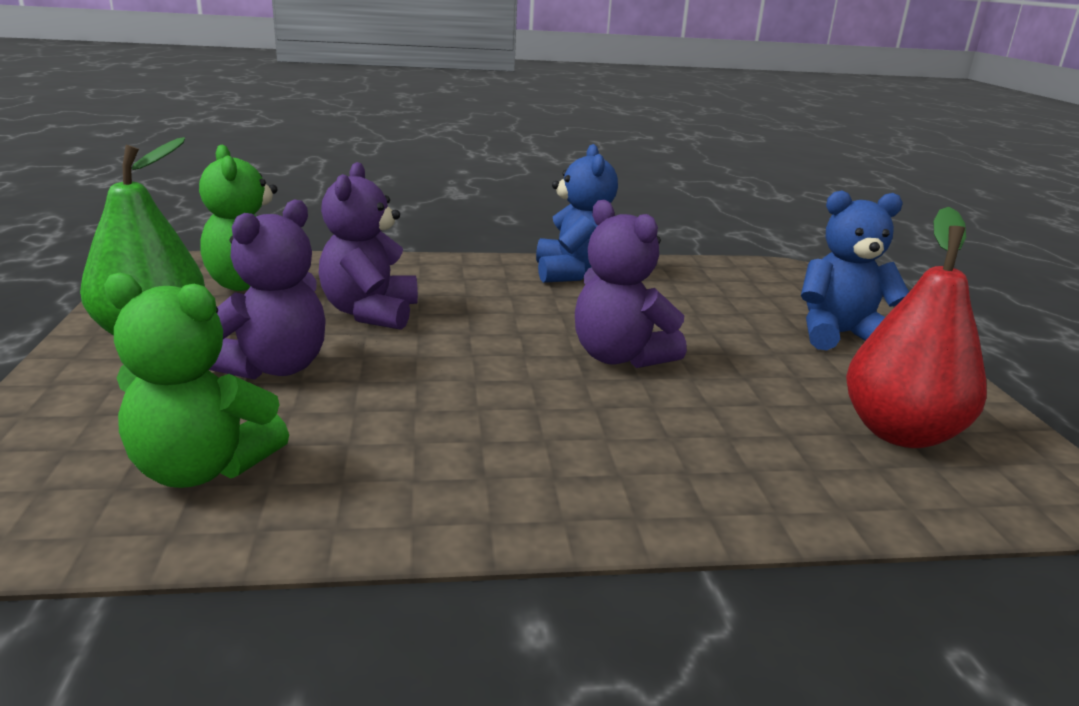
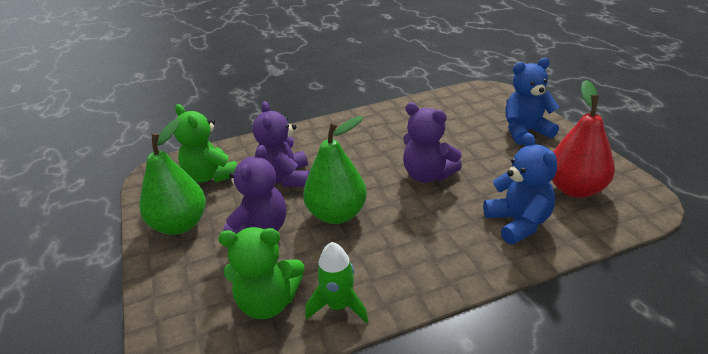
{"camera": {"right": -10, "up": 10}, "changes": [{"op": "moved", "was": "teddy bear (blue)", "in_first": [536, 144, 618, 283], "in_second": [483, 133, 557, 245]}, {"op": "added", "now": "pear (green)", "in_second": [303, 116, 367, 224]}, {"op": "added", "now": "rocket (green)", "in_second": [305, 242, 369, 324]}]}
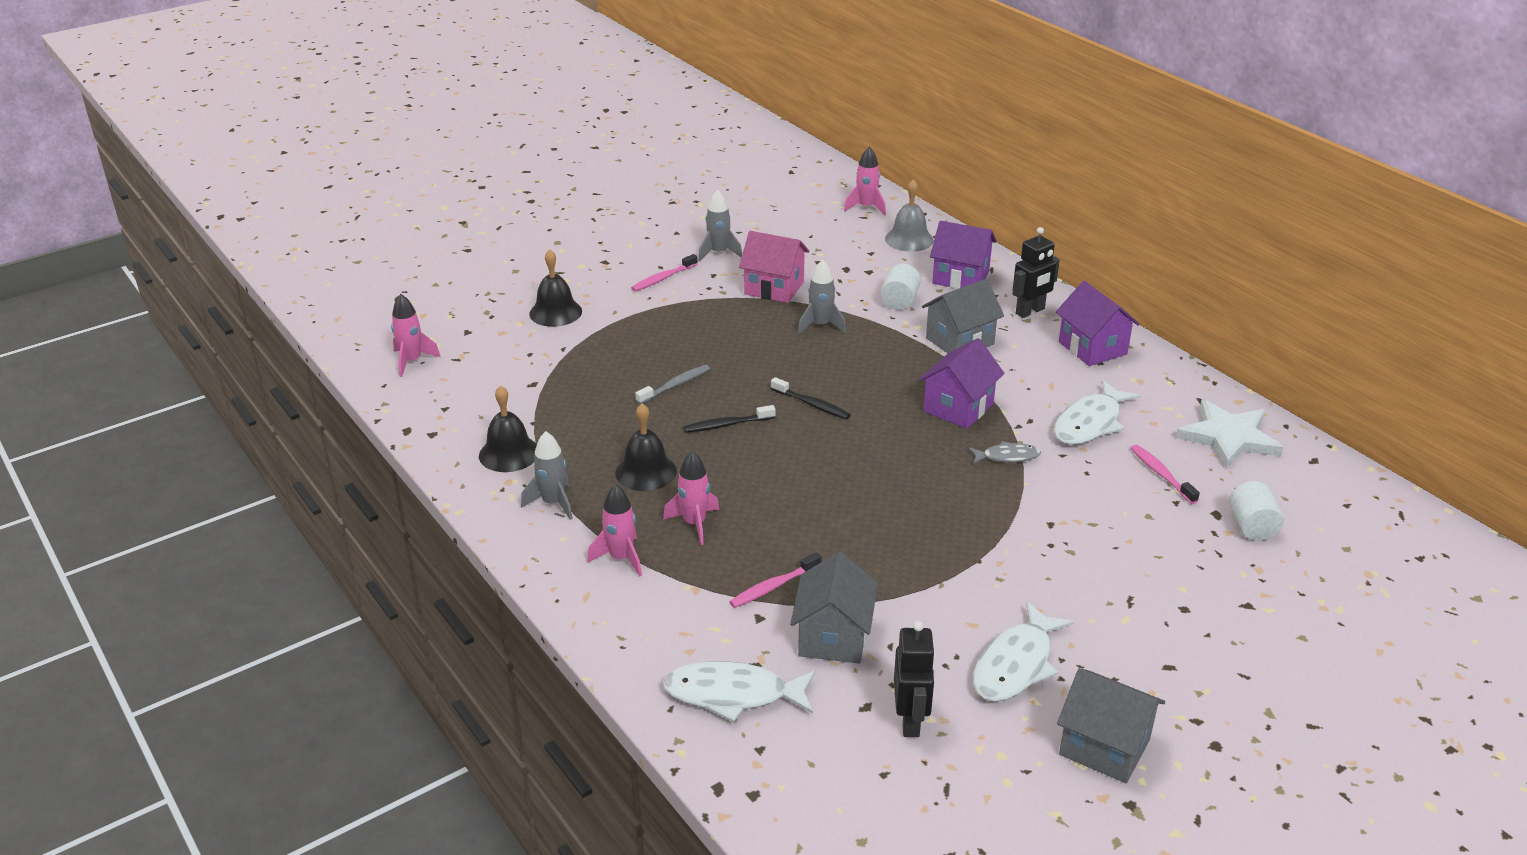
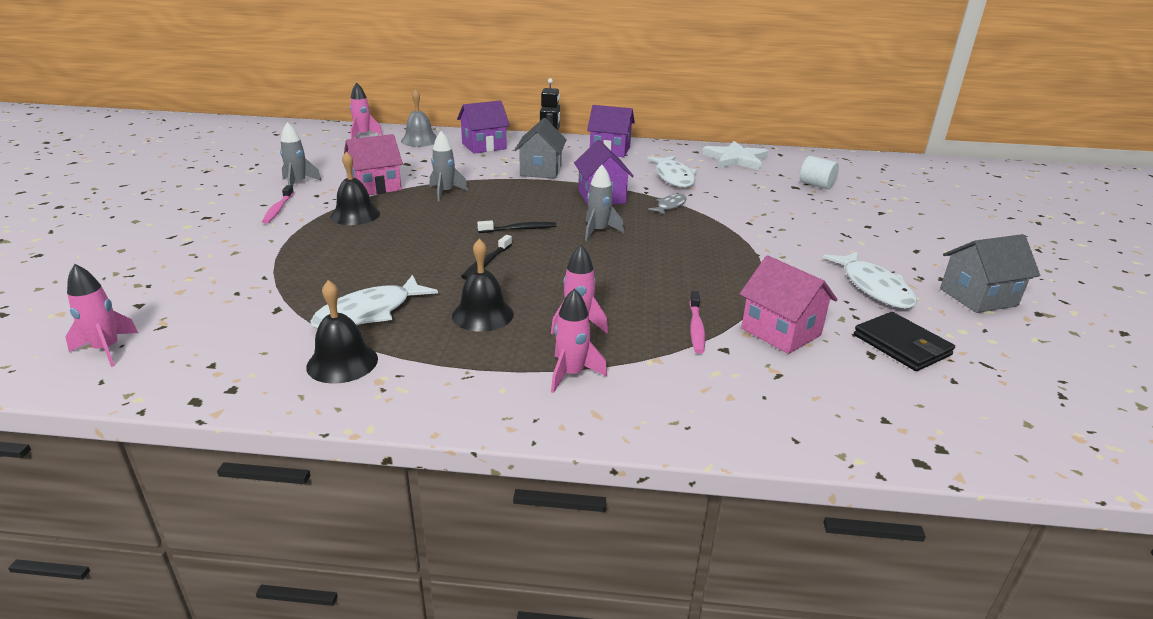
{"camera": {"right": -50, "up": -5}, "changes": [{"op": "moved", "was": "bell (black)", "in_first": [529, 249, 582, 327], "in_second": [331, 151, 380, 225]}, {"op": "removed", "was": "cylinder (white)", "in_first": [881, 264, 921, 310]}, {"op": "removed", "was": "toothbrush (grey)", "in_first": [635, 365, 710, 404]}, {"op": "moved", "was": "rocket (grey)", "in_first": [521, 431, 573, 520], "in_second": [585, 165, 624, 241]}, {"op": "removed", "was": "toothbrush (pink)", "in_first": [1131, 445, 1200, 504]}, {"op": "recoloured", "was": "house (grey)", "now": "house (pink)", "in_first": [790, 552, 878, 664], "in_second": [740, 255, 838, 354]}, {"op": "replaced", "was": "robot (black)", "now": "wallet (black)", "in_first": [894, 621, 935, 737], "in_second": [854, 312, 955, 371]}, {"op": "moved", "was": "fish (white)", "in_first": [662, 661, 815, 722], "in_second": [310, 275, 438, 329]}]}
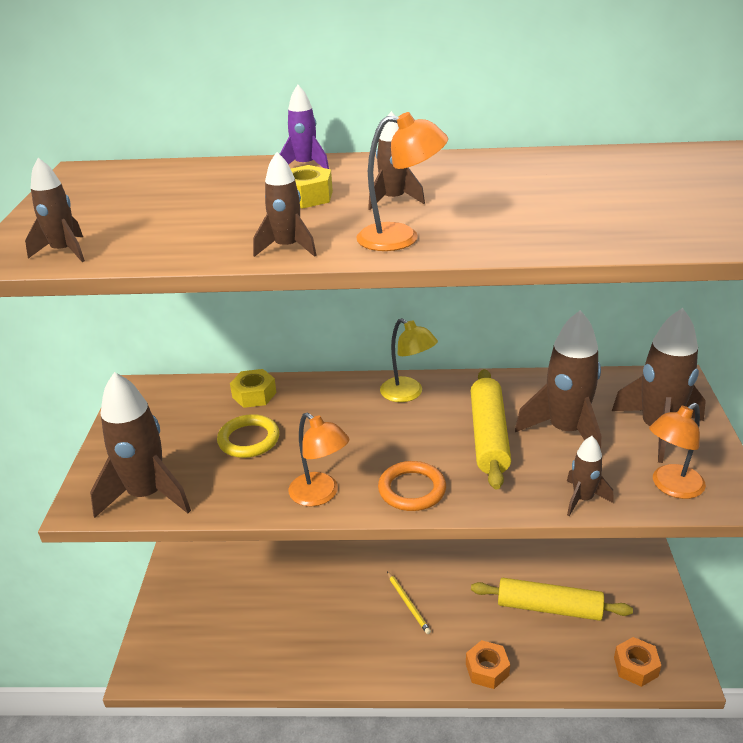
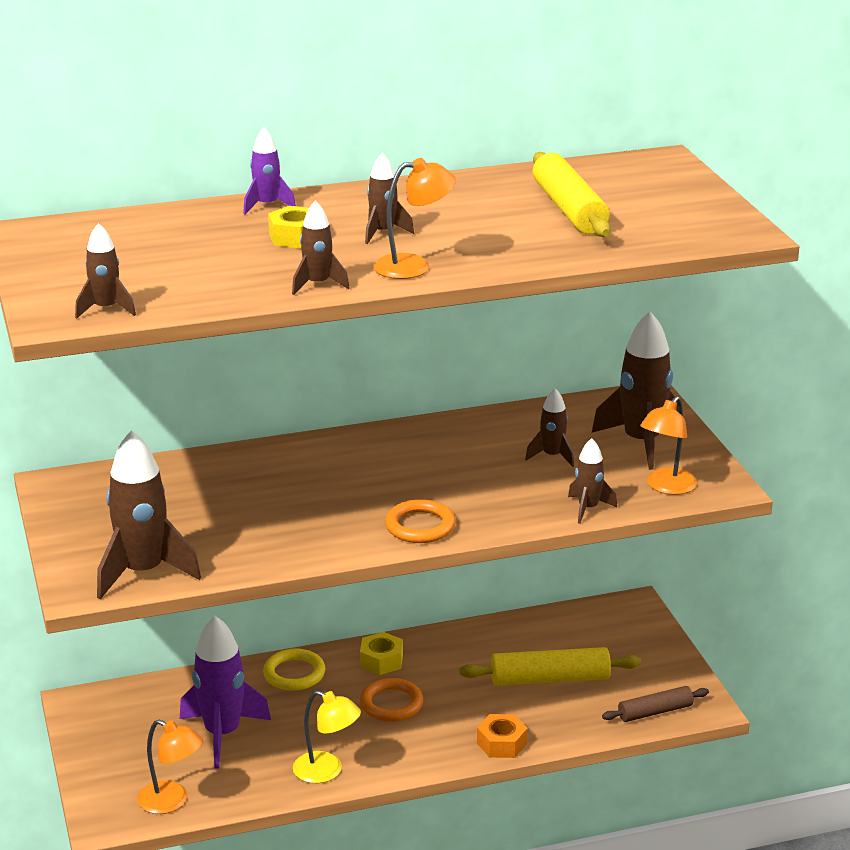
{"camera": {"right": -20, "up": -5}, "changes": [{"op": "resized", "was": "rocket (brown)", "in_first": [515, 310, 601, 450], "in_second": [525, 388, 574, 467], "ratio": 0.53}, {"op": "moved", "was": "lamp (yellow)", "in_first": [380, 318, 438, 402], "in_second": [293, 690, 361, 783]}, {"op": "moved", "was": "nut (yellow)", "in_first": [230, 369, 277, 408], "in_second": [360, 632, 403, 675]}, {"op": "moved", "was": "rolling pin (yellow)", "in_first": [471, 369, 511, 490], "in_second": [533, 152, 611, 237]}, {"op": "moved", "was": "lamp (orange)", "in_first": [288, 412, 349, 507], "in_second": [137, 720, 203, 814]}, {"op": "moved", "was": "ring (yellow)", "in_first": [217, 414, 279, 458], "in_second": [263, 649, 325, 691]}, {"op": "replaced", "was": "pencil (yellow)", "now": "ring (orange)", "in_first": [387, 571, 431, 634], "in_second": [360, 678, 423, 722]}, {"op": "replaced", "was": "nut (orange)", "now": "rolling pin (brown)", "in_first": [614, 637, 661, 687], "in_second": [602, 686, 709, 722]}, {"op": "added", "now": "rocket (purple)", "in_second": [180, 616, 271, 768]}]}
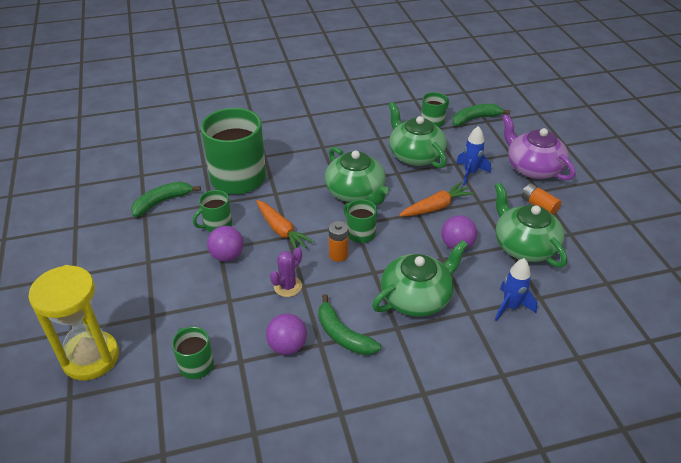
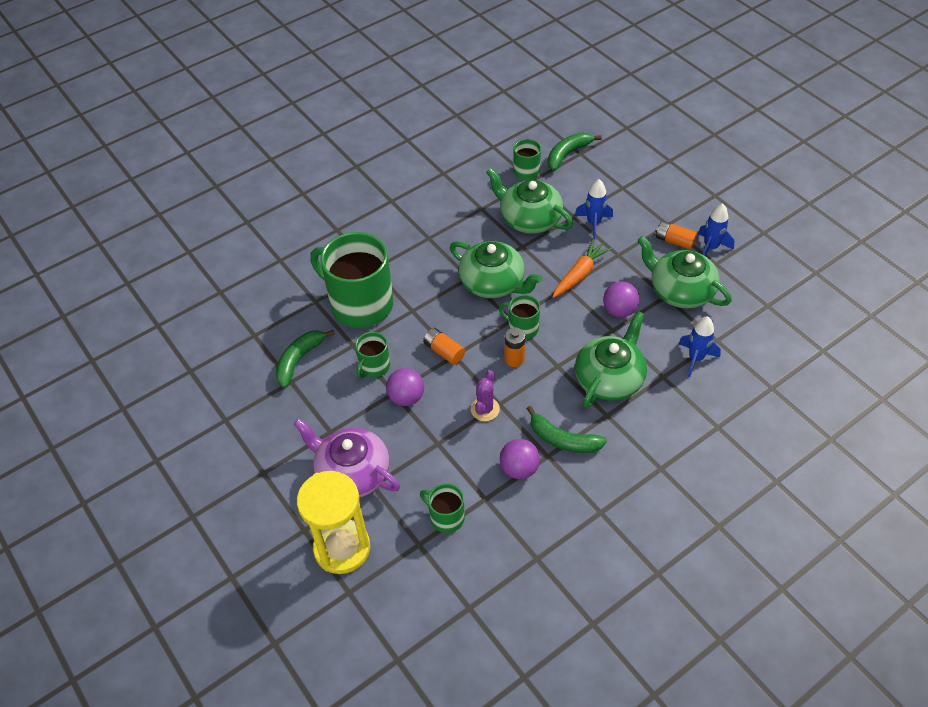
{"camera": {"right": -20, "up": 10}, "changes": [{"op": "moved", "was": "teapot (purple)", "in_first": [502, 114, 575, 181], "in_second": [294, 419, 400, 498]}, {"op": "replaced", "was": "carrot (orange)", "now": "battery (orange)", "in_first": [256, 200, 315, 249], "in_second": [423, 328, 465, 365]}, {"op": "added", "now": "rocket (blue)", "in_second": [698, 203, 734, 256]}]}
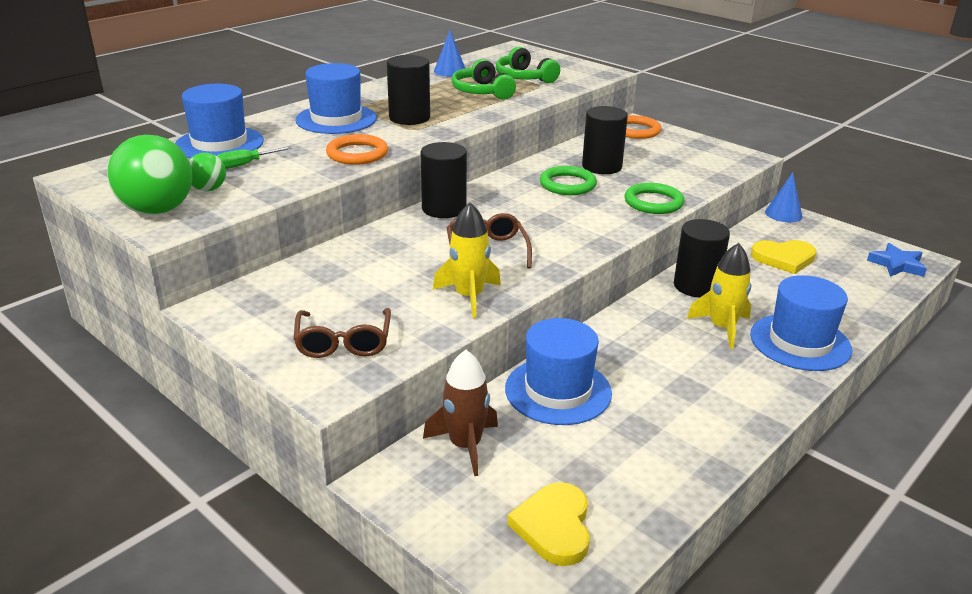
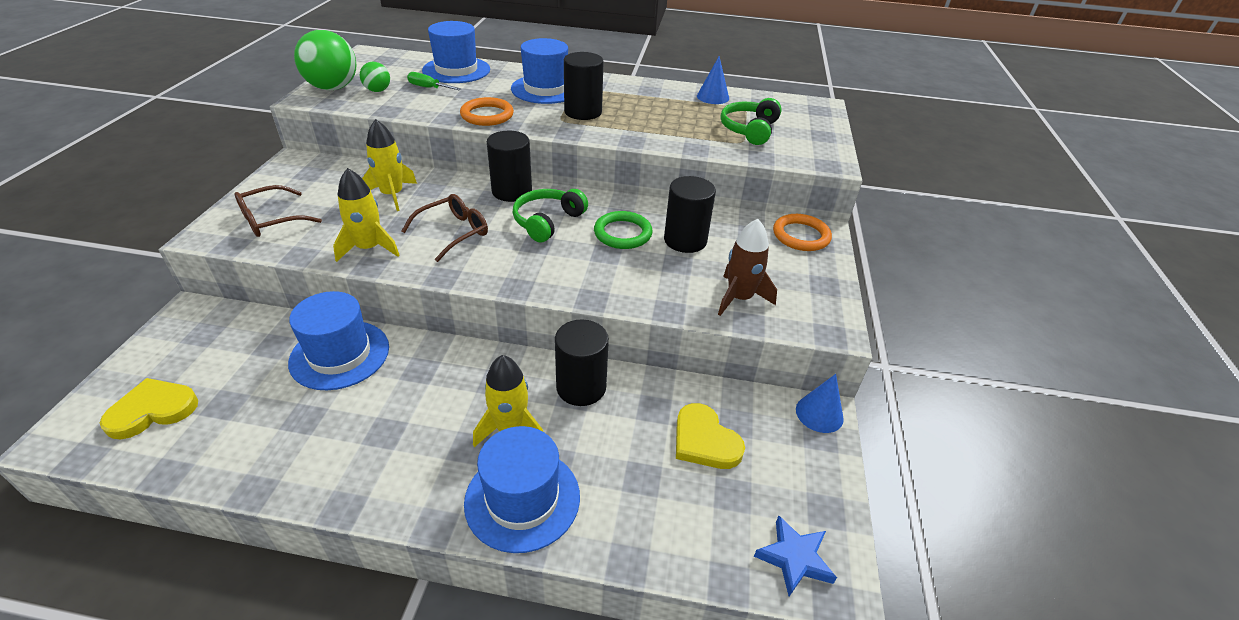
{"camera": {"right": 55, "up": 10}, "changes": [{"op": "moved", "was": "headphones (green)", "in_first": [452, 59, 516, 100], "in_second": [513, 189, 588, 242]}, {"op": "removed", "was": "ring (green)", "in_first": [624, 183, 684, 214]}, {"op": "moved", "was": "rocket (brown)", "in_first": [423, 350, 498, 476], "in_second": [718, 219, 777, 316]}, {"op": "added", "now": "rocket (yellow)", "in_second": [362, 119, 417, 211]}]}
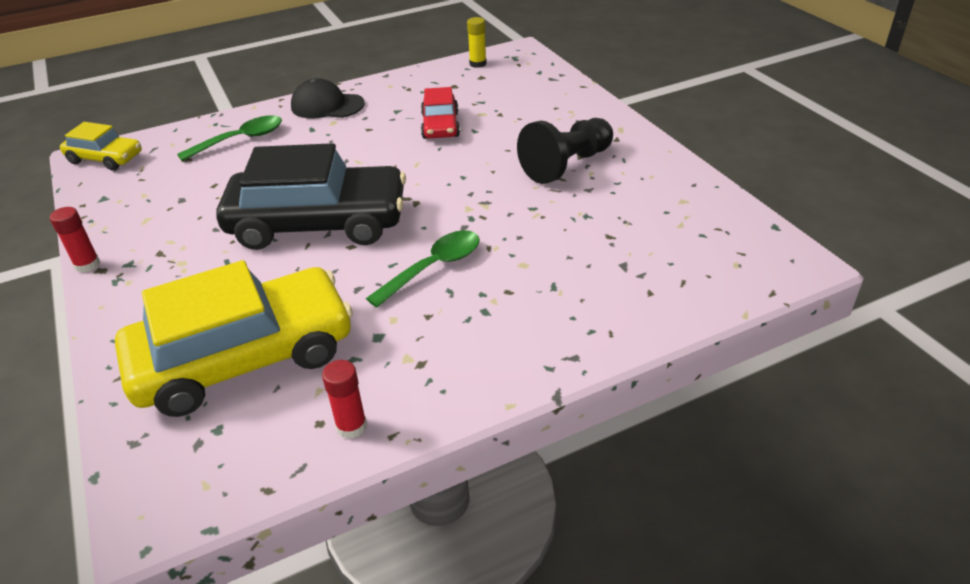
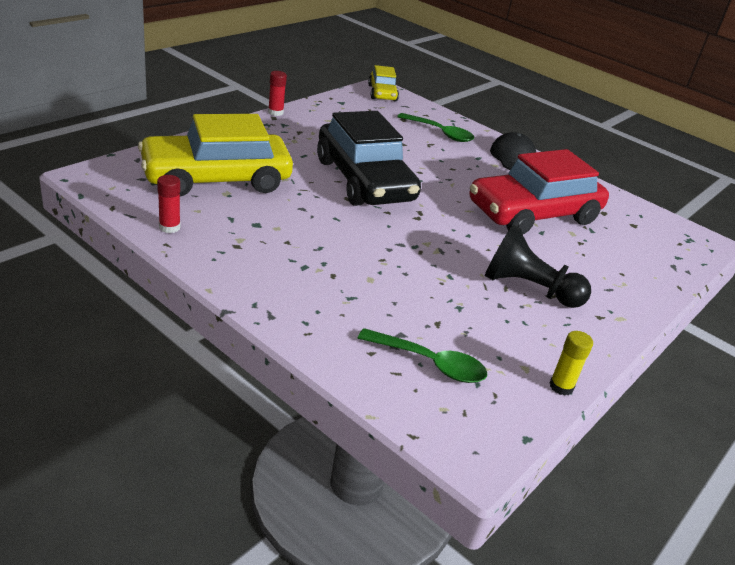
{"camera": {"right": 60, "up": -5}, "changes": [{"op": "moved", "was": "glue stick (yellow)", "in_first": [467, 17, 487, 68], "in_second": [550, 331, 593, 396]}, {"op": "resized", "was": "car (red)", "in_first": [421, 87, 460, 139], "in_second": [470, 149, 609, 234], "ratio": 2.01}, {"op": "moved", "was": "spoon (green)", "in_first": [366, 230, 480, 307], "in_second": [358, 328, 487, 383]}, {"op": "turned", "was": "car (yellow)", "in_first": [115, 260, 353, 417], "in_second": [138, 114, 293, 196], "clockwise": 120}]}
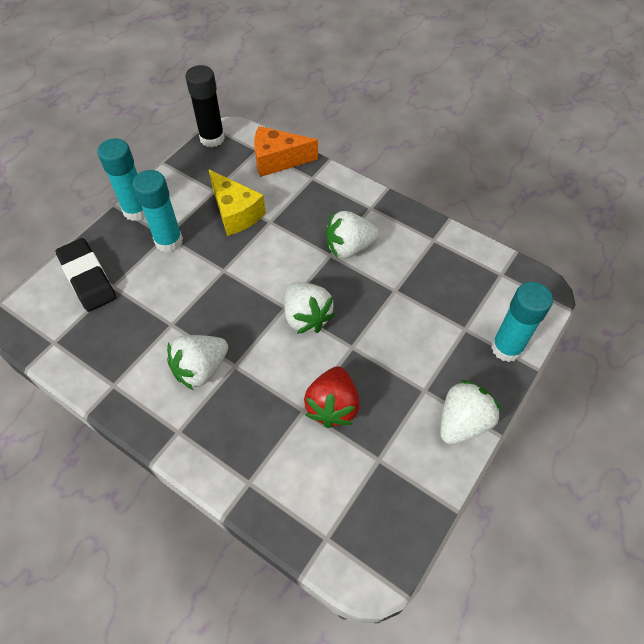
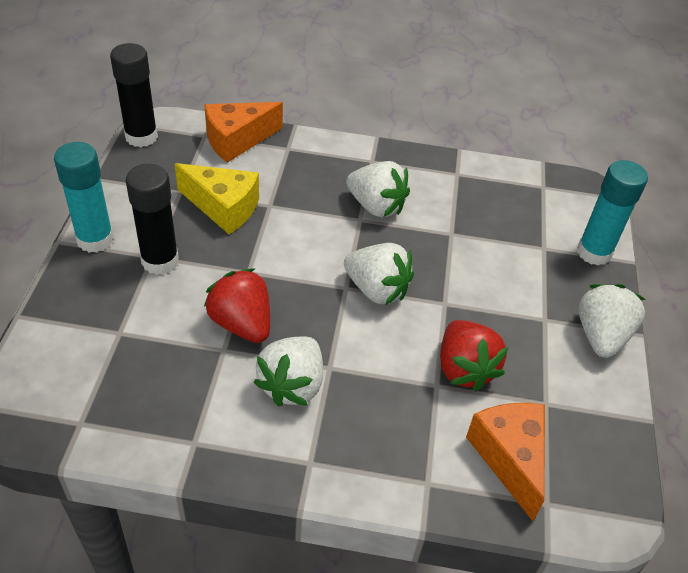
{"camera": {"right": -30, "up": -10}, "changes": [{"op": "recoloured", "was": "glue stick (turquoise)", "now": "glue stick (black)", "in_first": [133, 170, 183, 253], "in_second": [126, 164, 179, 275]}, {"op": "turned", "was": "strawberry (white)", "in_first": [326, 211, 380, 259], "in_second": [346, 161, 410, 218], "clockwise": -105}, {"op": "removed", "was": "eraser (black)", "in_first": [56, 238, 116, 312]}, {"op": "added", "now": "strawberry (red)", "in_second": [204, 269, 270, 343]}, {"op": "added", "now": "cheese (orange)", "in_second": [466, 403, 545, 521]}]}
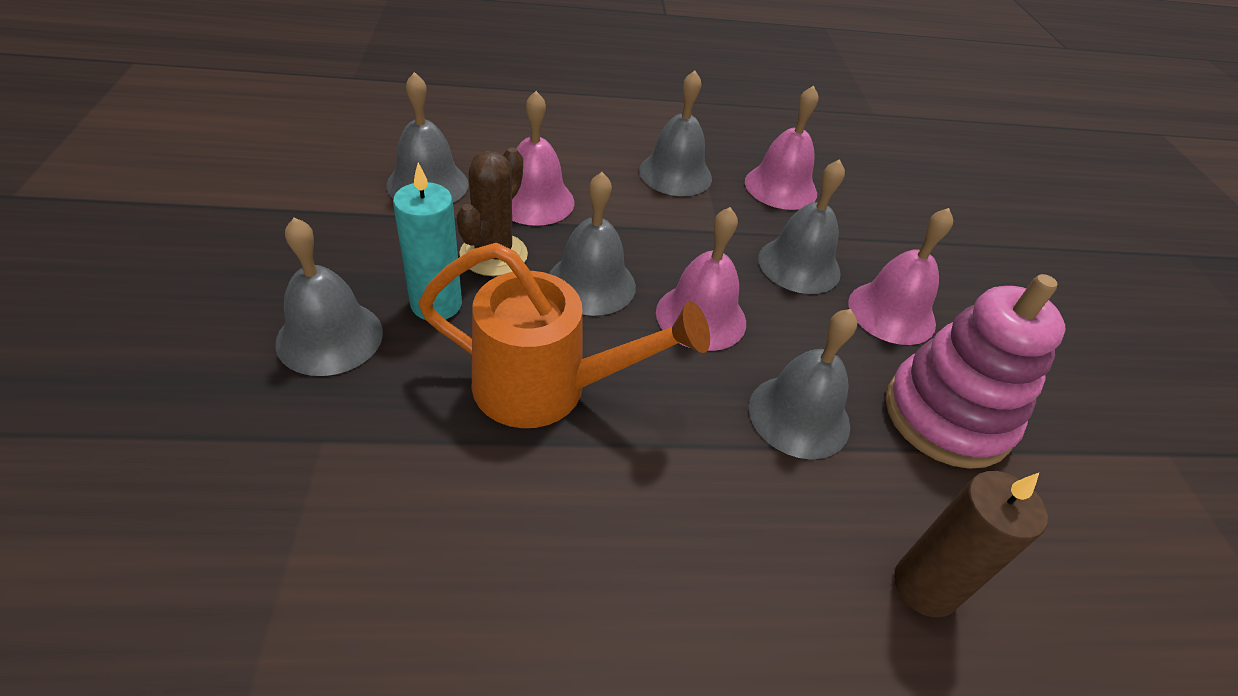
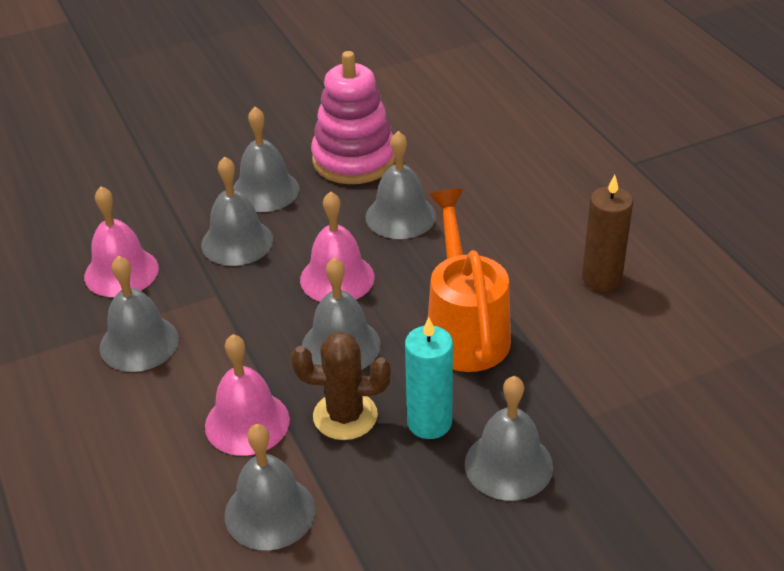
{"camera": {"right": -105, "up": -5}, "changes": [{"op": "recoloured", "was": "bell (pink)", "now": "bell (grey)", "in_first": [848, 208, 953, 345], "in_second": [233, 107, 300, 212]}, {"op": "moved", "was": "candle (brown)", "in_first": [894, 471, 1048, 617], "in_second": [582, 175, 633, 292]}]}
